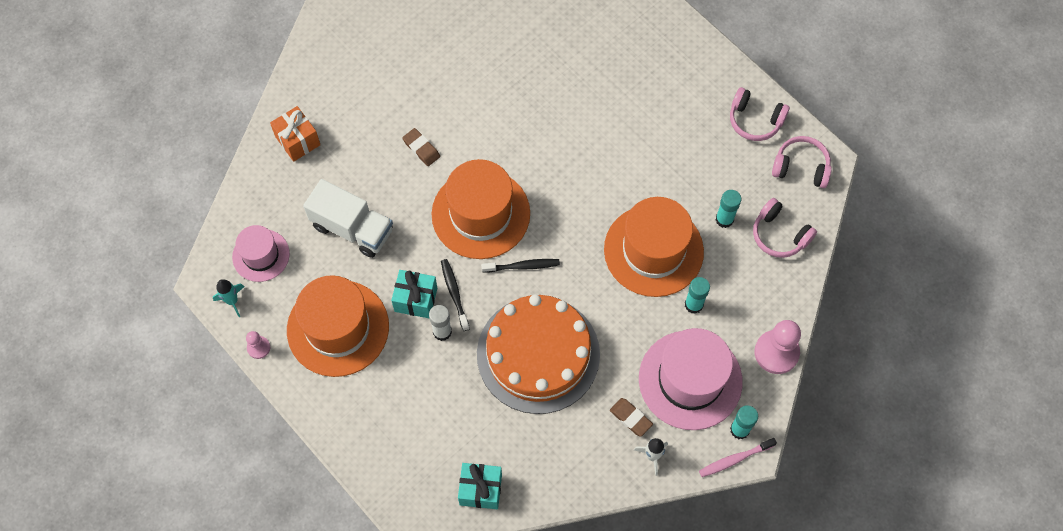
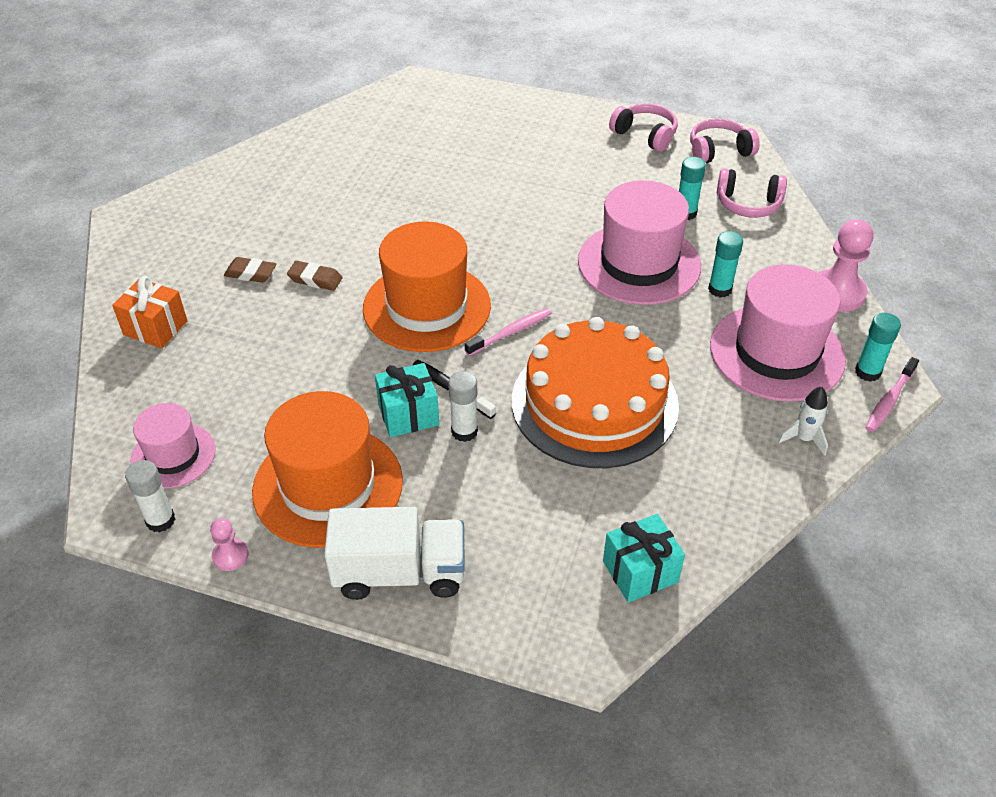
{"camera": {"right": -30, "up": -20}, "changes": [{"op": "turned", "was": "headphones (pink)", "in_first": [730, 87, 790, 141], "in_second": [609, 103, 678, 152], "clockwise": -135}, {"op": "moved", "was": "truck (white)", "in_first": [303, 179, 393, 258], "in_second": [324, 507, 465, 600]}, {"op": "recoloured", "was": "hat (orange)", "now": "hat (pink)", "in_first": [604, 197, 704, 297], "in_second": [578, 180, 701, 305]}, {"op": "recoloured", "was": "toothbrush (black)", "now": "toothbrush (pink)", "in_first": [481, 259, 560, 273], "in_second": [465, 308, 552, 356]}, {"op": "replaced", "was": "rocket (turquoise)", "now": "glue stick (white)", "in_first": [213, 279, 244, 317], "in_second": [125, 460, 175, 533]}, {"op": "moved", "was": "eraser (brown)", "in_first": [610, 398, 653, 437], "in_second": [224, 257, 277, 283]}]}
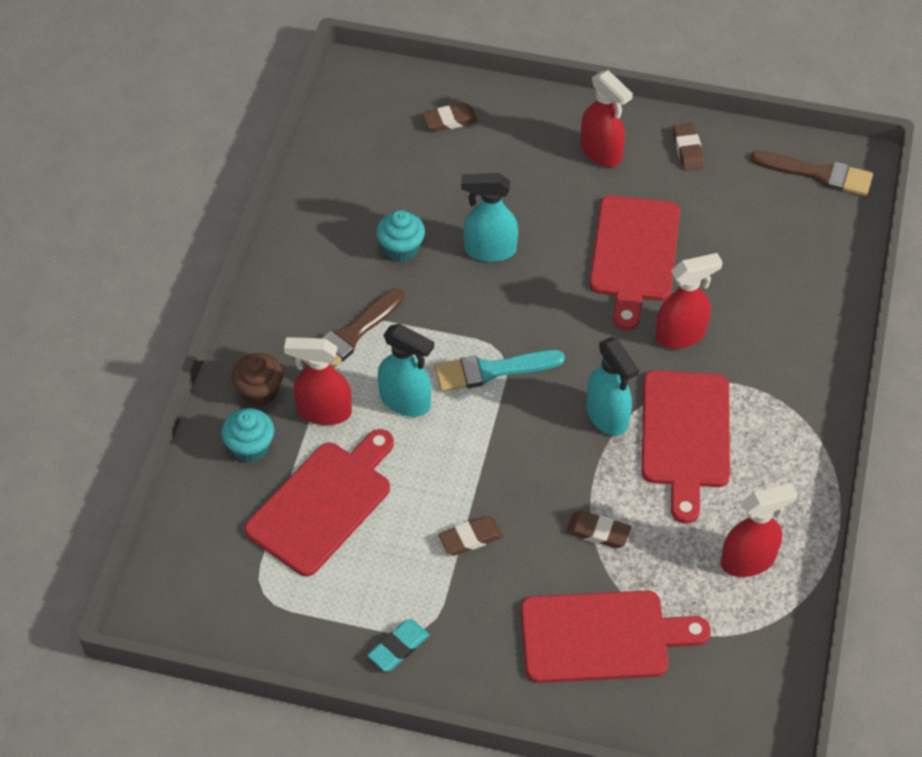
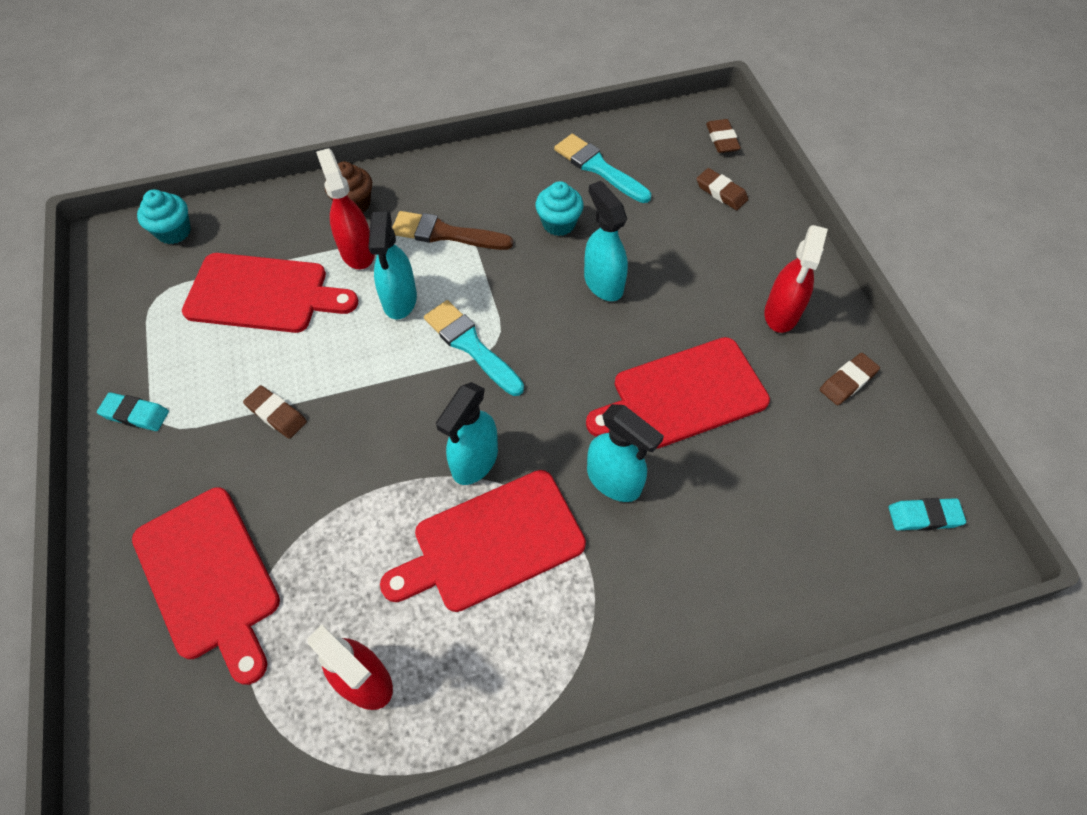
{"camera": {"right": 60, "up": 5}, "changes": [{"op": "replaced", "was": "brush (brown)", "now": "eraser (turquoise)", "in_first": [751, 150, 873, 196], "in_second": [889, 498, 966, 531]}, {"op": "recoloured", "was": "spray bottle (red)", "now": "spray bottle (turquoise)", "in_first": [655, 253, 723, 349], "in_second": [587, 404, 664, 502]}, {"op": "moved", "was": "cupcake (turquoise)", "in_first": [222, 408, 274, 462], "in_second": [137, 190, 191, 244]}, {"op": "moved", "was": "eraser (brown)", "in_first": [566, 511, 631, 548], "in_second": [706, 119, 741, 153]}, {"op": "added", "now": "brush (turquoise)", "in_second": [554, 134, 651, 203]}]}
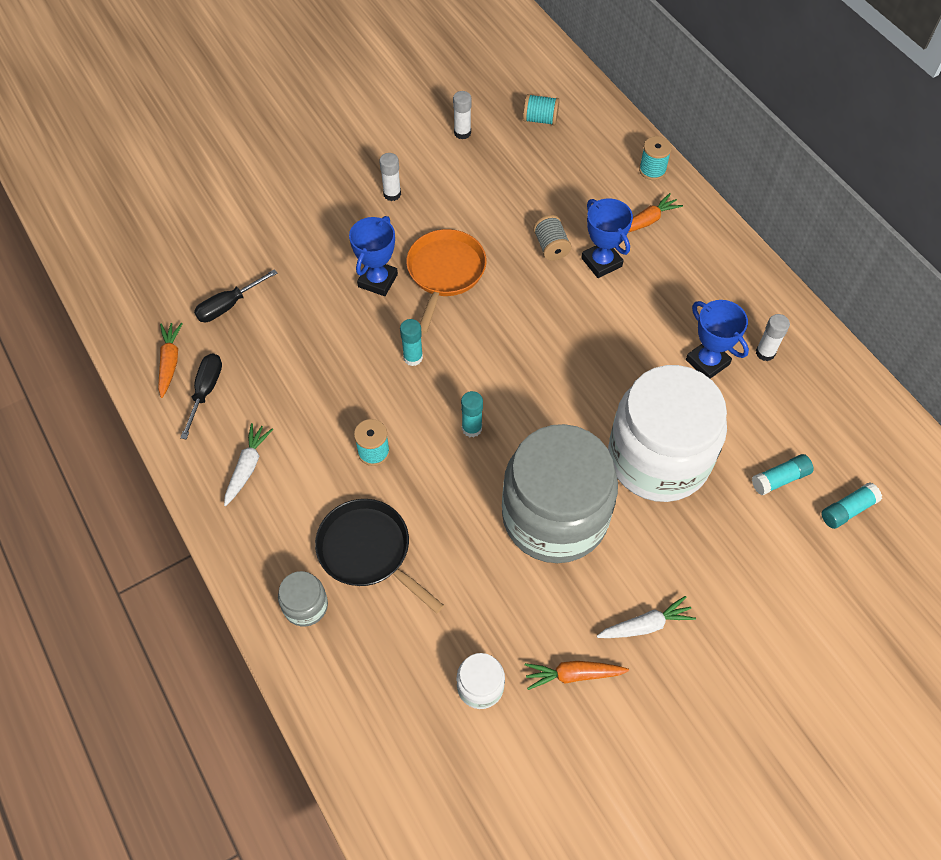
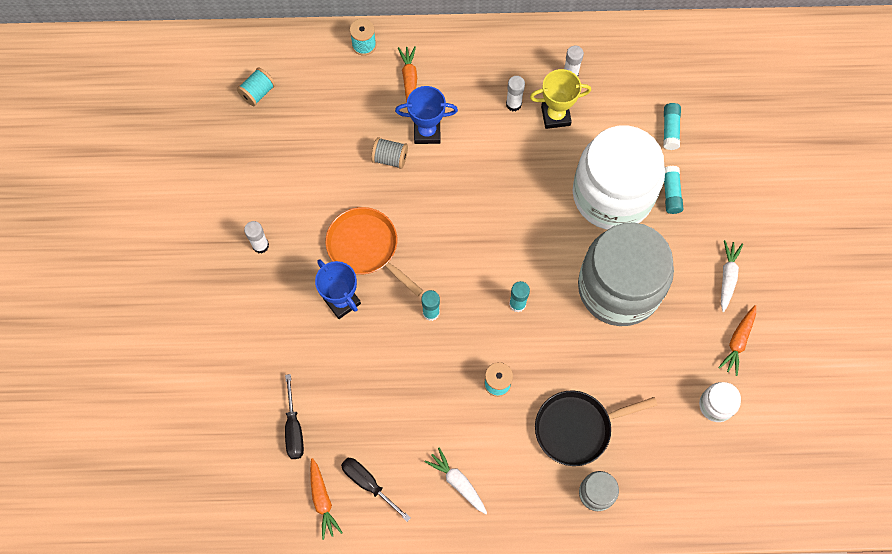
{"camera": {"right": -60, "up": 10}, "changes": [{"op": "moved", "was": "glue stick (white)", "in_first": [453, 91, 471, 139], "in_second": [506, 76, 525, 111]}, {"op": "recoloured", "was": "trophy (blue)", "now": "trophy (yellow)", "in_first": [686, 300, 749, 379], "in_second": [530, 69, 591, 129]}, {"op": "turned", "was": "carrot (orange)", "in_first": [158, 323, 183, 398], "in_second": [310, 458, 343, 540], "clockwise": -135}, {"op": "moved", "was": "glue stick (turquoise)", "in_first": [821, 482, 882, 529], "in_second": [664, 166, 683, 214]}]}
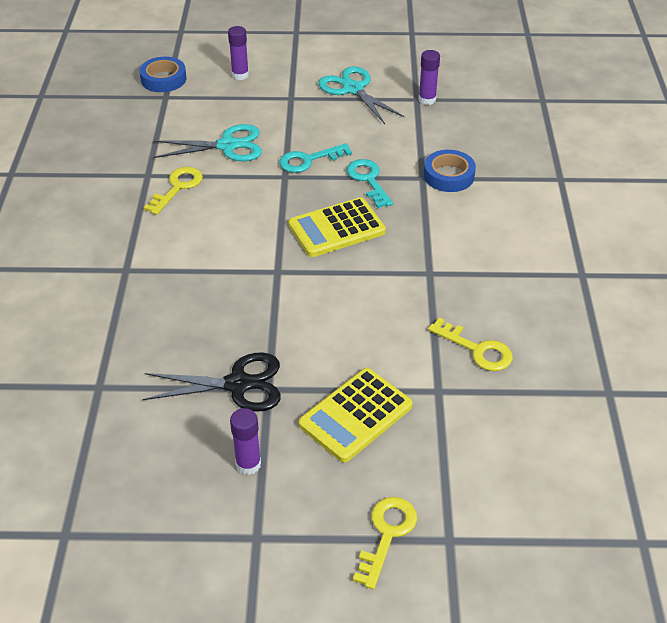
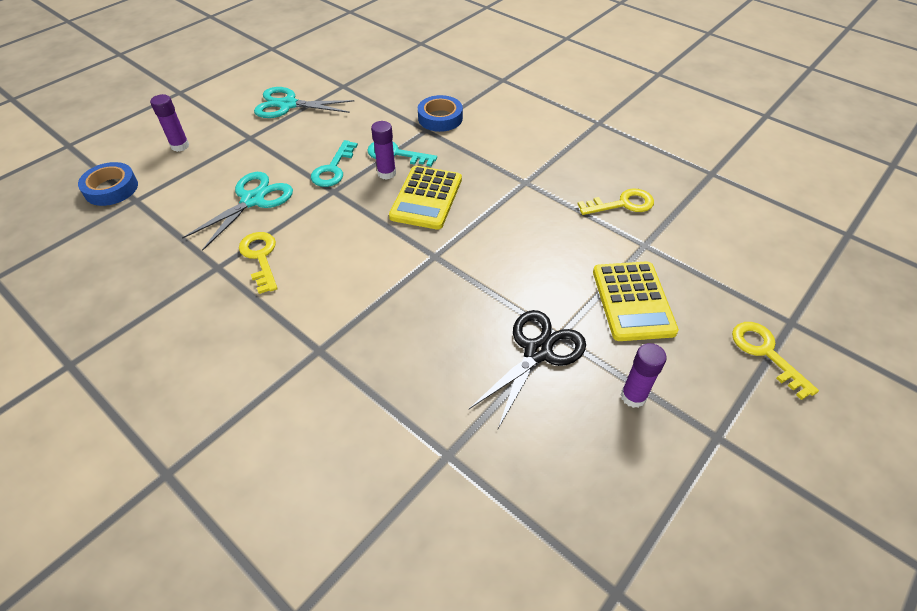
{"camera": {"right": -50, "up": 5}, "changes": [{"op": "moved", "was": "glue stick (purple)", "in_first": [418, 50, 440, 105], "in_second": [371, 121, 396, 180]}]}
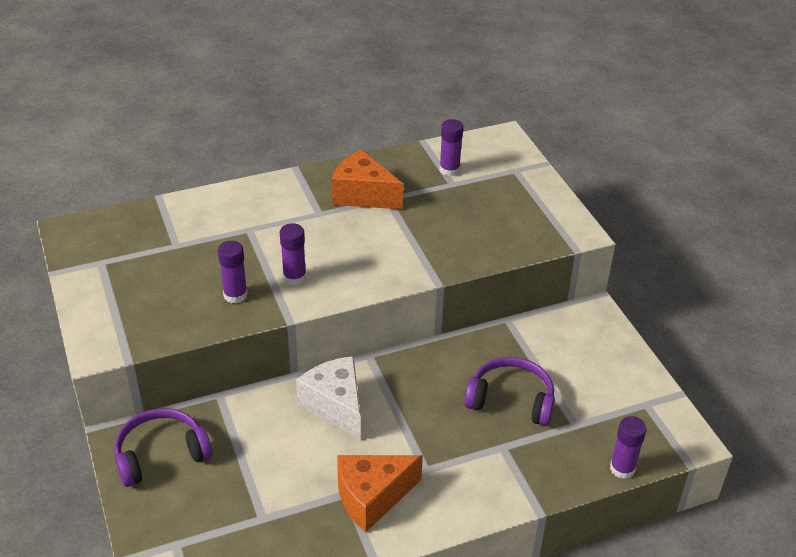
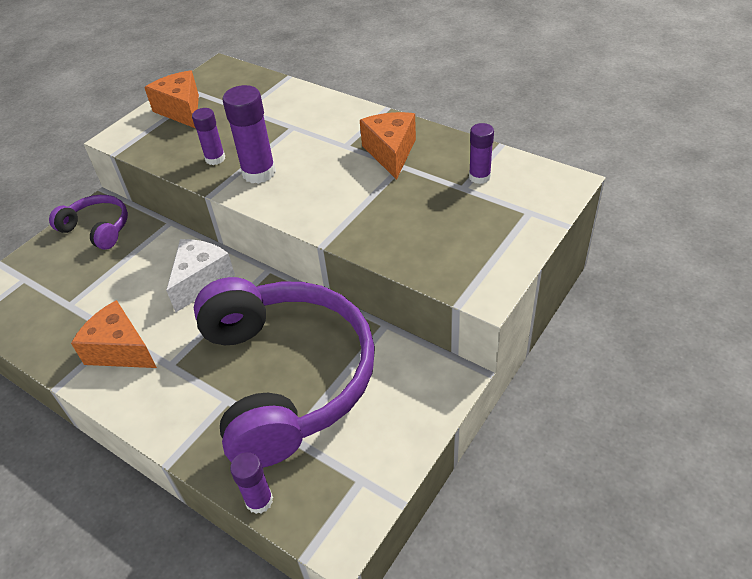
{"camera": {"right": 60, "up": 5}, "changes": [{"op": "resized", "was": "glue stick (purple)", "in_first": [280, 223, 306, 285], "in_second": [223, 85, 276, 184], "ratio": 1.63}, {"op": "resized", "was": "headphones (purple)", "in_first": [464, 357, 555, 426], "in_second": [194, 277, 375, 468], "ratio": 2.19}, {"op": "added", "now": "cheese (orange)", "in_second": [144, 70, 199, 128]}]}
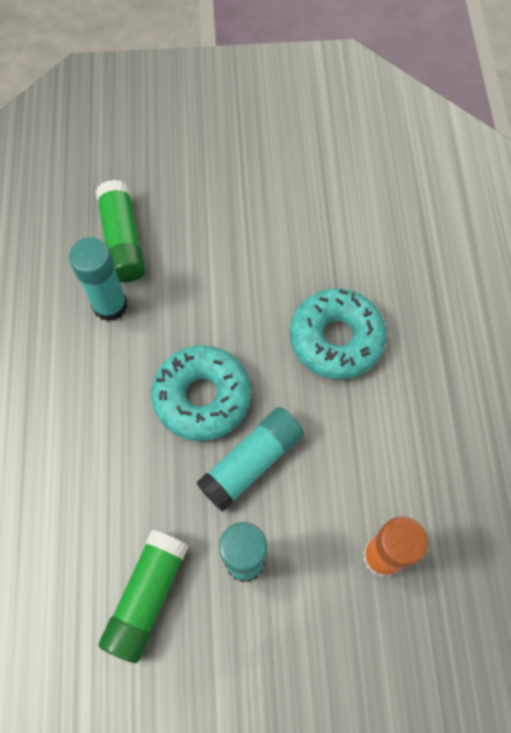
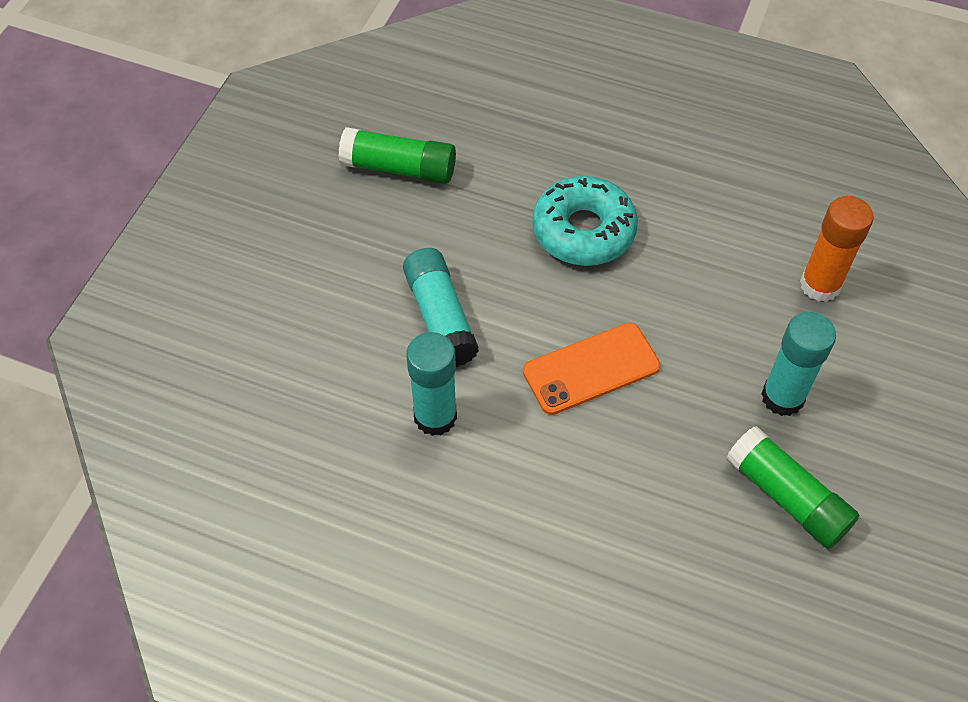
{"camera": {"right": -65, "up": -10}, "changes": [{"op": "moved", "was": "glue stick (green)", "in_first": [96, 180, 146, 283], "in_second": [338, 127, 456, 184]}, {"op": "replaced", "was": "donut (turquoise)", "now": "phone (orange)", "in_first": [151, 345, 251, 441], "in_second": [523, 323, 660, 415]}, {"op": "moved", "was": "glue stick (turquoise)", "in_first": [196, 407, 304, 512], "in_second": [403, 248, 479, 367]}]}
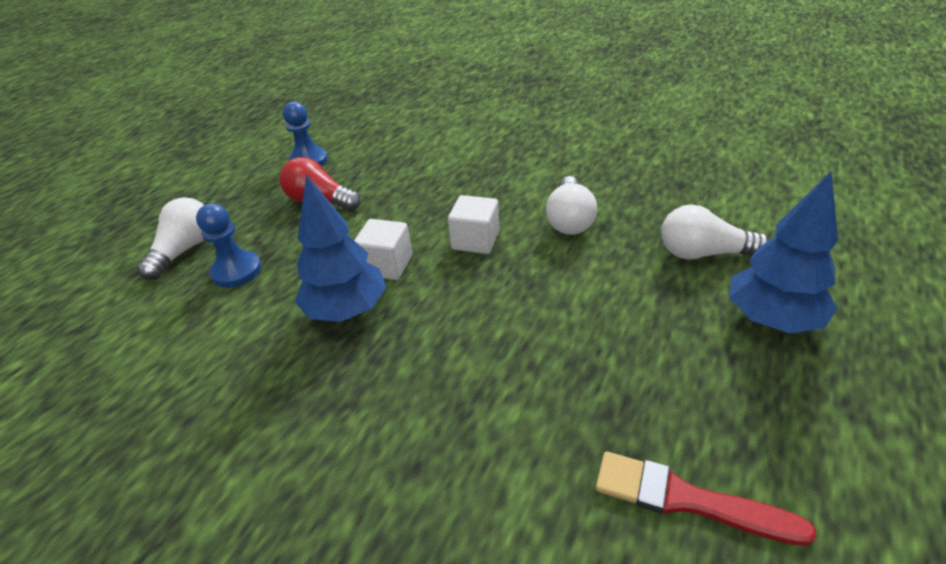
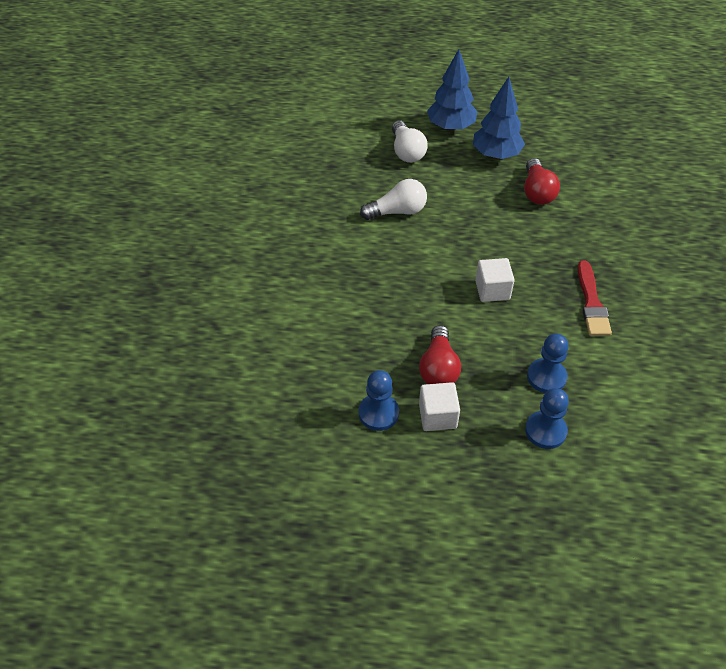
{"camera": {"right": -115, "up": 10}, "changes": [{"op": "moved", "was": "tree (blue)", "in_first": [295, 175, 386, 322], "in_second": [473, 77, 525, 159]}, {"op": "moved", "was": "cube (white)", "in_first": [448, 195, 500, 254], "in_second": [419, 382, 460, 431]}, {"op": "replaced", "was": "light bulb (white)", "now": "pawn (blue)", "in_first": [137, 197, 204, 280], "in_second": [525, 388, 569, 449]}, {"op": "moved", "was": "brush (red)", "in_first": [596, 452, 816, 546], "in_second": [578, 260, 612, 336]}, {"op": "added", "now": "light bulb (red)", "in_second": [524, 158, 560, 205]}]}
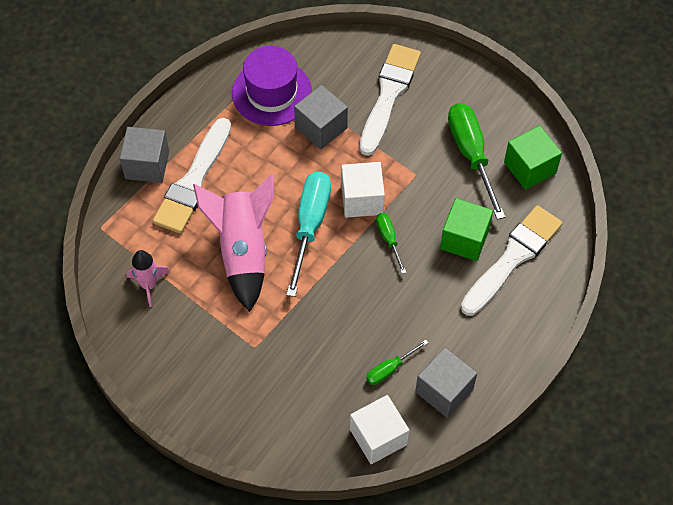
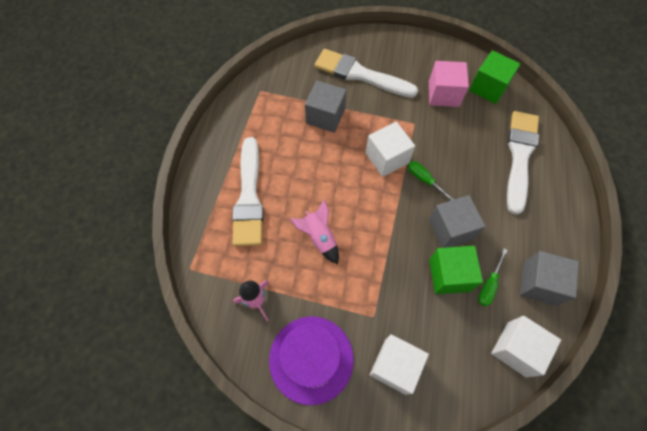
{"camera": {"right": -25, "up": 5}, "changes": [{"op": "turned", "was": "brush (white)", "in_first": [359, 44, 421, 156], "in_second": [314, 49, 418, 98], "clockwise": -60}, {"op": "moved", "was": "hat (purple)", "in_first": [232, 46, 312, 126], "in_second": [269, 316, 354, 405]}, {"op": "replaced", "was": "screwdriver (green)", "now": "cube (pink)", "in_first": [448, 103, 505, 220], "in_second": [429, 61, 469, 107]}, {"op": "moved", "was": "cube (grey)", "in_first": [120, 127, 169, 183], "in_second": [429, 195, 486, 248]}, {"op": "removed", "was": "screwdriver (turquoise)", "in_first": [286, 172, 331, 297]}, {"op": "resized", "was": "rocket (pink)", "in_first": [193, 174, 274, 312], "in_second": [290, 200, 339, 264], "ratio": 0.54}, {"op": "moved", "was": "cube (green)", "in_first": [440, 198, 493, 261], "in_second": [429, 246, 483, 294]}, {"op": "added", "now": "cube (white)", "in_second": [370, 334, 429, 395]}]}
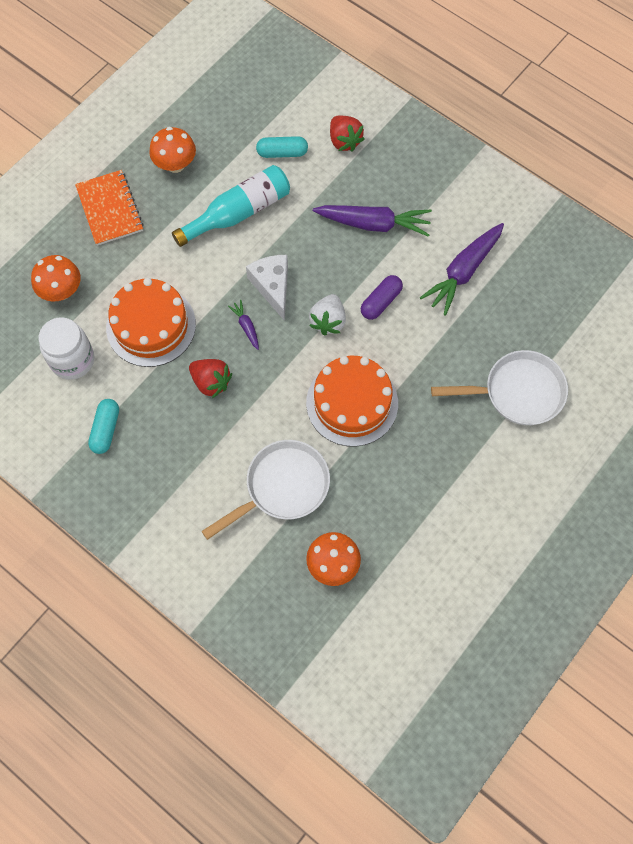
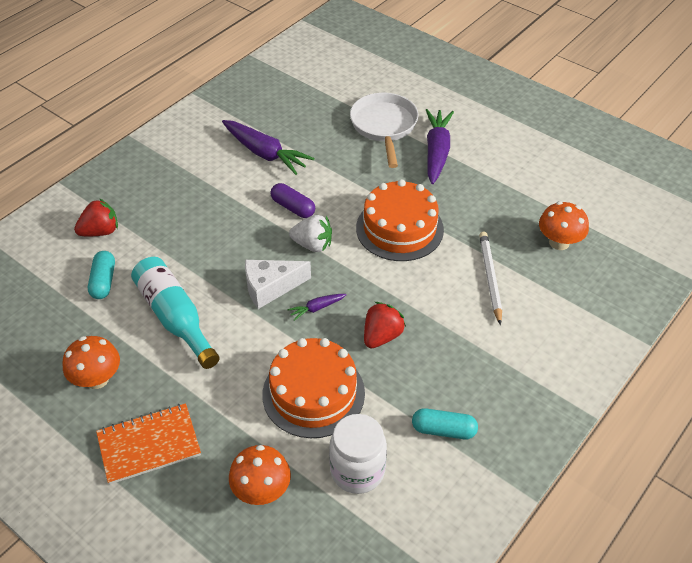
{"camera": {"right": -90, "up": -20}, "changes": [{"op": "moved", "was": "carrot (purple)", "in_first": [313, 205, 432, 237], "in_second": [426, 109, 454, 184]}, {"op": "replaced", "was": "pan (white)", "now": "pencil (white)", "in_first": [201, 440, 330, 540], "in_second": [479, 231, 502, 325]}]}
